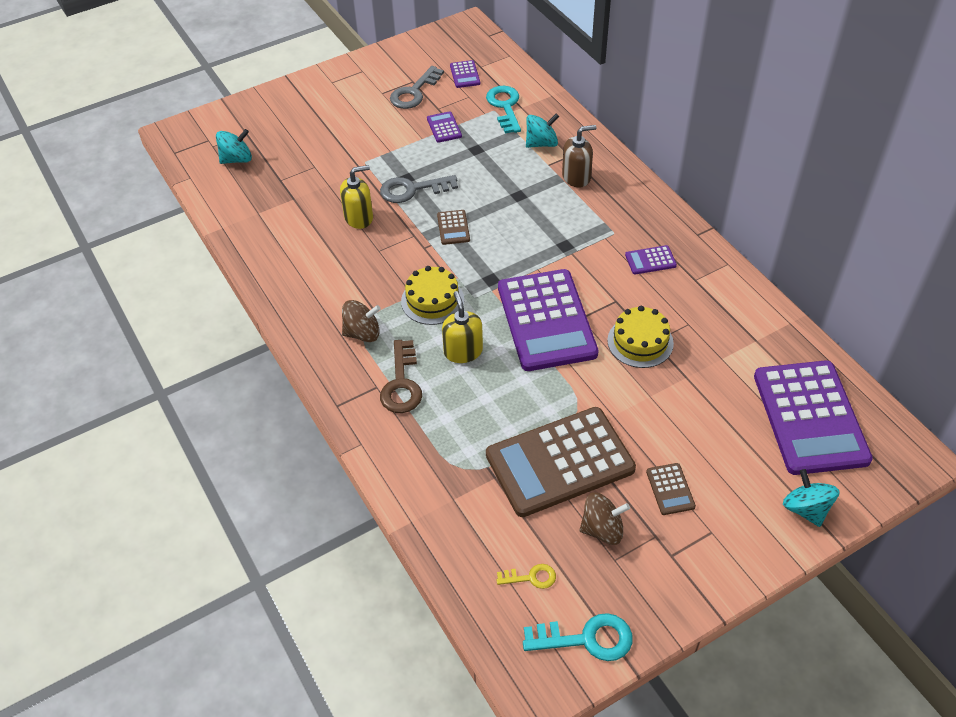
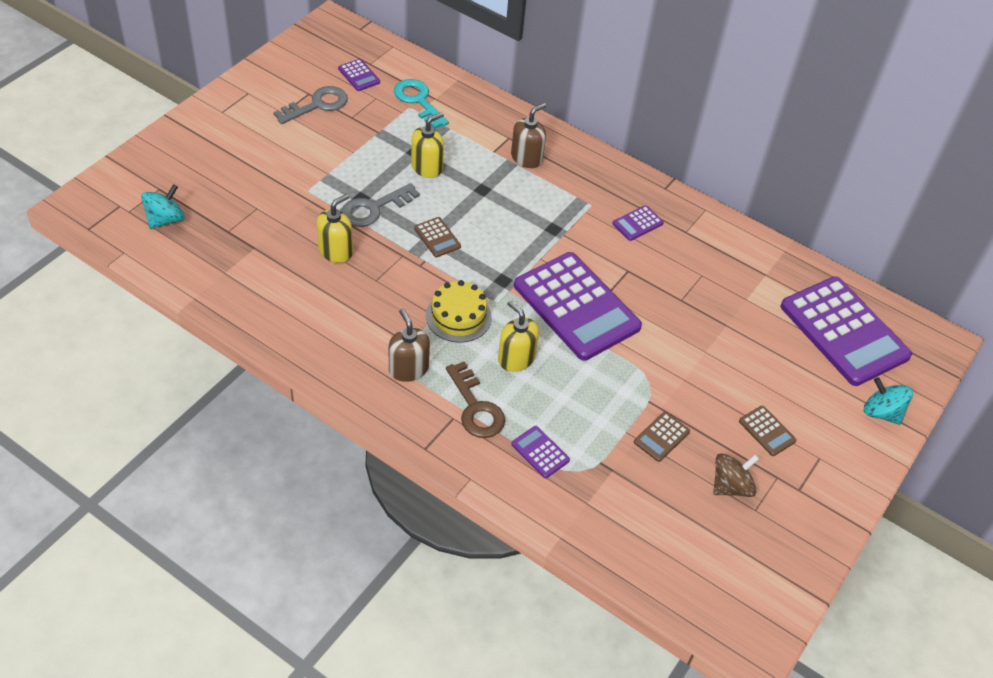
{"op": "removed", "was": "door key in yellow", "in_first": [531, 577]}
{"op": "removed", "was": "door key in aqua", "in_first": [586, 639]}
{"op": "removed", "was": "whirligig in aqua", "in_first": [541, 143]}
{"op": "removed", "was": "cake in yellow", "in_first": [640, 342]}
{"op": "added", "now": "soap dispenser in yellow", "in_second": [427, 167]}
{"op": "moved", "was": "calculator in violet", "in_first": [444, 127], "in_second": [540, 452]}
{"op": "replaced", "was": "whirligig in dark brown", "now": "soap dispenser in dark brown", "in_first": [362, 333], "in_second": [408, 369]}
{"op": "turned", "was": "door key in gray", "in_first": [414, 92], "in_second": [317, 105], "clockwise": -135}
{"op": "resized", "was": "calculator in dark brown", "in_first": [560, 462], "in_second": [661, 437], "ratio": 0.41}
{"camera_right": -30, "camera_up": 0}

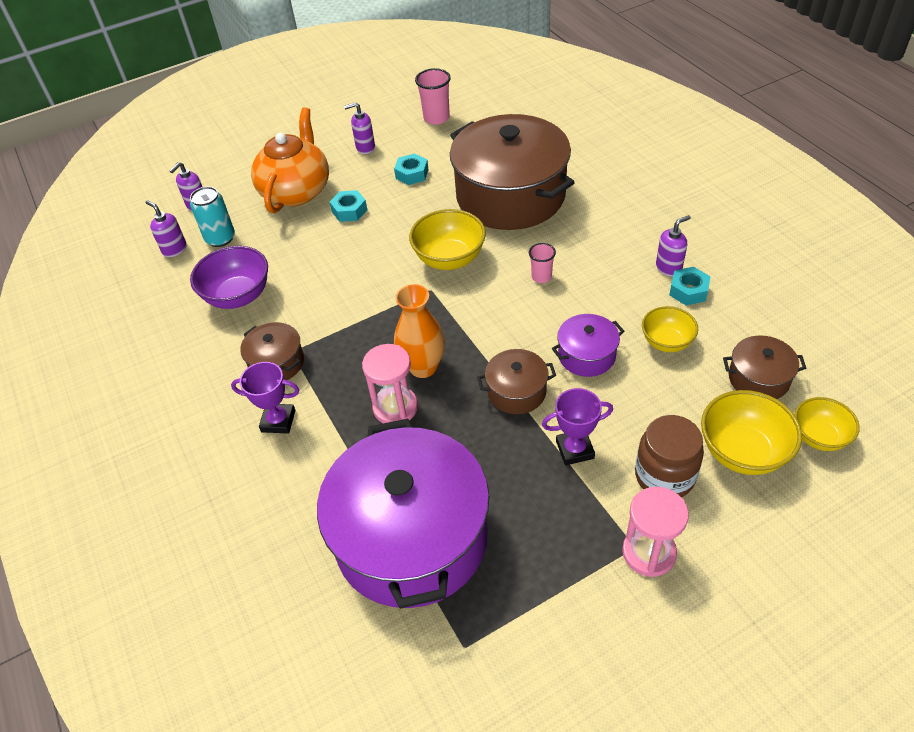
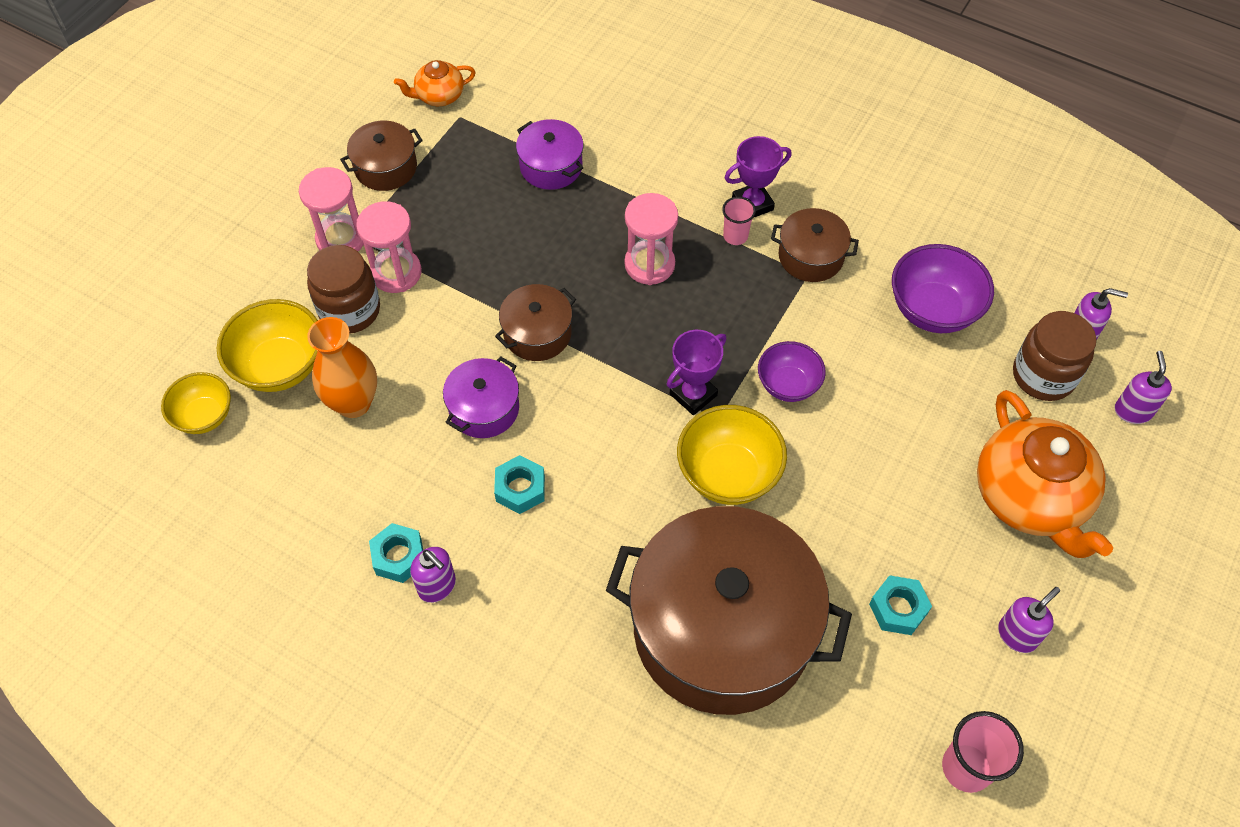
{"op": "removed", "was": "serving bowl in yellow", "in_first": [666, 342]}
{"op": "added", "now": "sandglass in rose-pink", "in_second": [396, 273]}
{"op": "added", "now": "china teapot in bright orange", "in_second": [439, 96]}
{"op": "added", "now": "serving bowl in violet", "in_second": [788, 385]}
{"op": "moved", "was": "nut in aqua", "in_first": [349, 211], "in_second": [520, 489]}
{"op": "moved", "was": "vase in bright orange", "in_first": [423, 367], "in_second": [353, 403]}
{"op": "moved", "was": "cup in rose-pink", "in_first": [541, 277], "in_second": [735, 236]}
{"op": "moved", "was": "award cup in violet", "in_first": [575, 450], "in_second": [693, 395]}
{"op": "moved", "was": "cooking pot in dark brown", "in_first": [758, 379], "in_second": [386, 167]}
{"op": "replaced", "was": "tin in aqua", "now": "jam jar in dark brown", "in_first": [220, 238], "in_second": [1043, 375]}
{"op": "turned", "was": "soap dispenser in violet", "in_first": [669, 268], "in_second": [437, 586], "clockwise": -75}
{"op": "resized", "was": "cooking pot in violet", "in_first": [411, 537], "in_second": [551, 166], "ratio": 0.44}
{"camera_right": 145, "camera_up": 10}

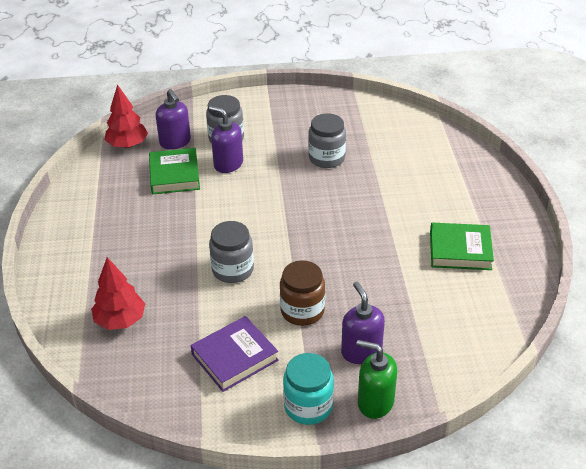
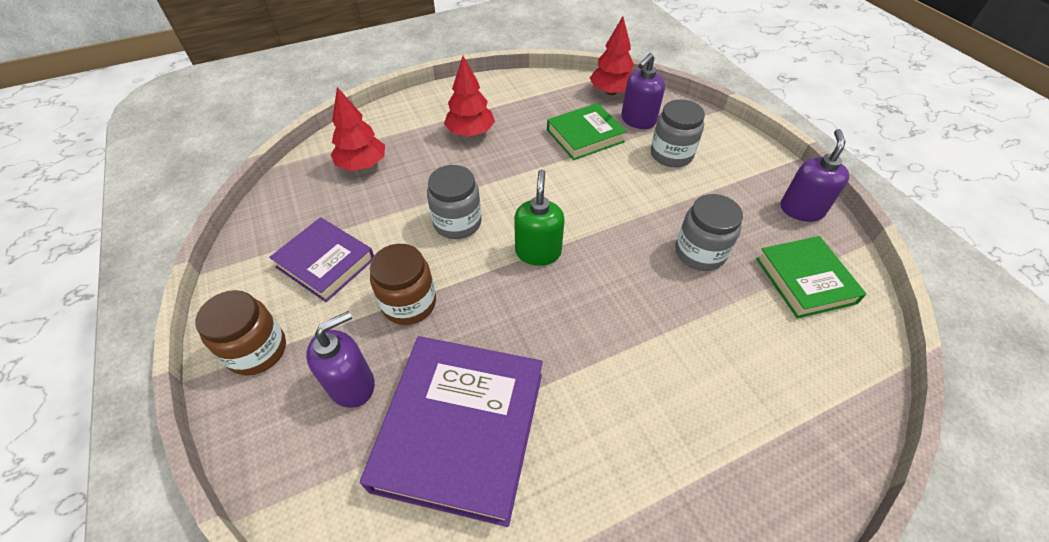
{"op": "added", "now": "hardback in violet", "in_second": [460, 430]}
{"op": "added", "now": "toy tree in scarlet", "in_second": [470, 133]}
{"op": "moved", "was": "soap dispenser in violet", "in_first": [228, 164], "in_second": [801, 210]}
{"op": "moved", "was": "soap dispenser in green", "in_first": [375, 402], "in_second": [538, 252]}
{"op": "moved", "was": "hardback in green", "in_first": [460, 250], "in_second": [805, 280]}
{"op": "recoloured", "was": "jam jar in aqua", "now": "jam jar in dark brown", "in_first": [308, 406], "in_second": [257, 350]}
{"camera_right": 70, "camera_up": 10}

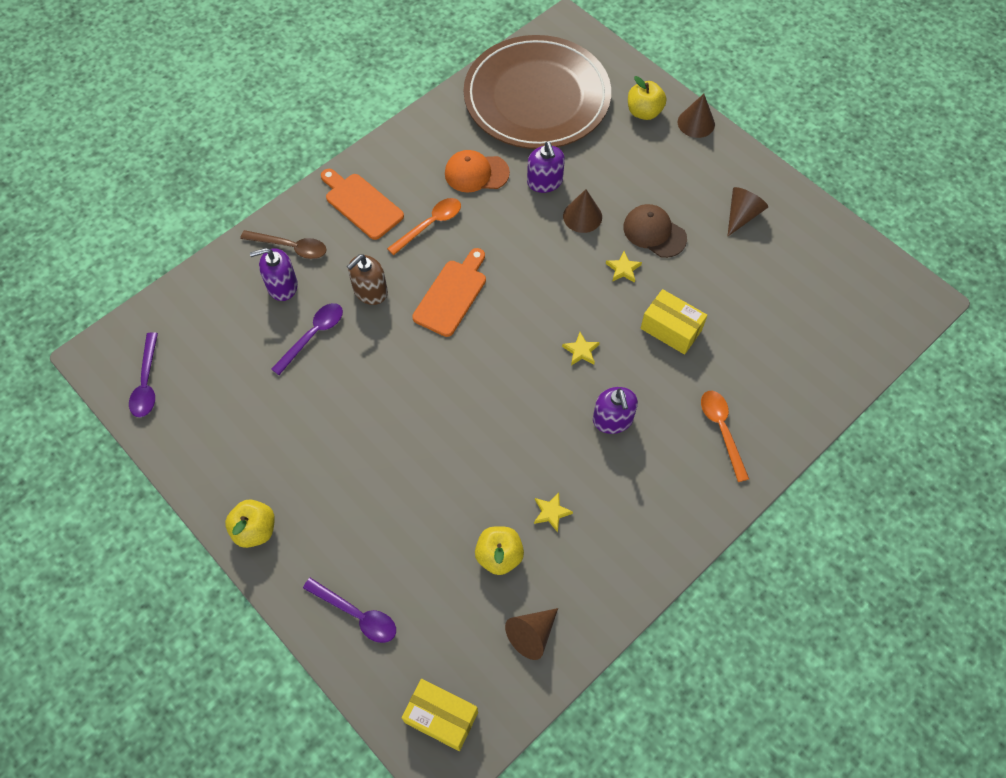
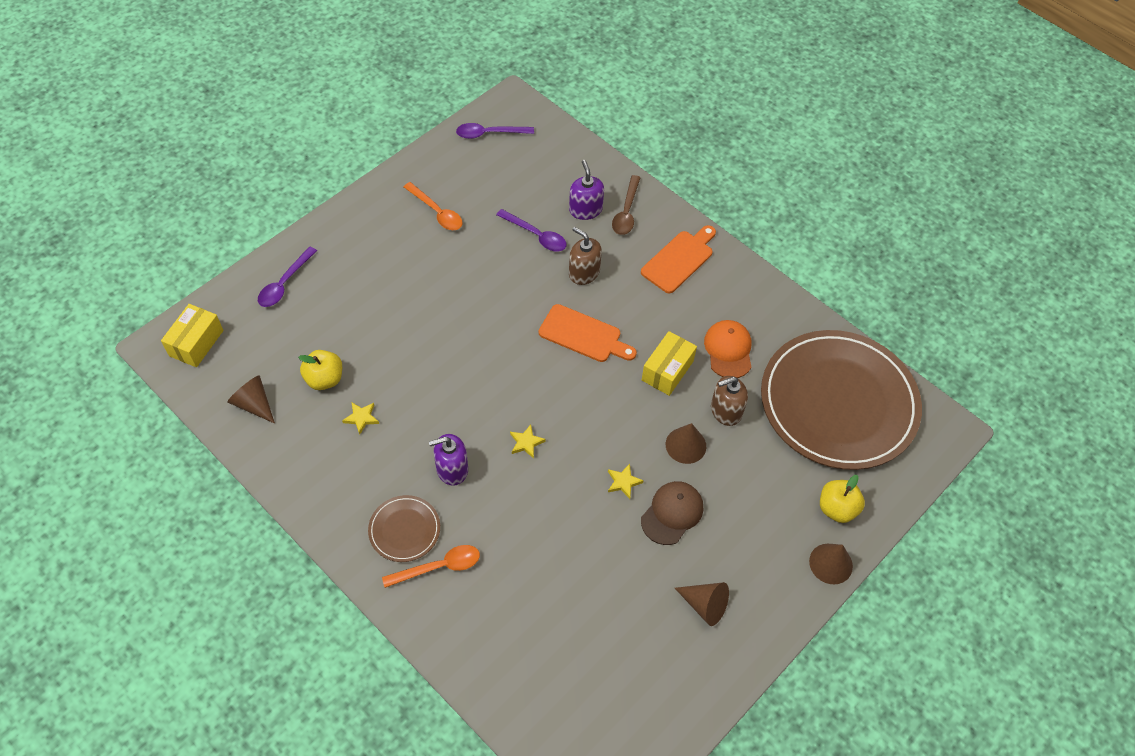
{"op": "removed", "was": "apple in yellow", "in_first": [255, 530]}
{"op": "added", "now": "dinner plate in dark brown", "in_second": [404, 530]}
{"op": "moved", "was": "tablespoon in bright orange", "in_first": [430, 225], "in_second": [437, 212]}
{"op": "moved", "was": "package in yellow", "in_first": [671, 329], "in_second": [667, 370]}
{"op": "recoloured", "was": "soap dispenser in violet", "now": "soap dispenser in dark brown", "in_first": [545, 182], "in_second": [725, 410]}
{"camera_right": 85, "camera_up": -5}

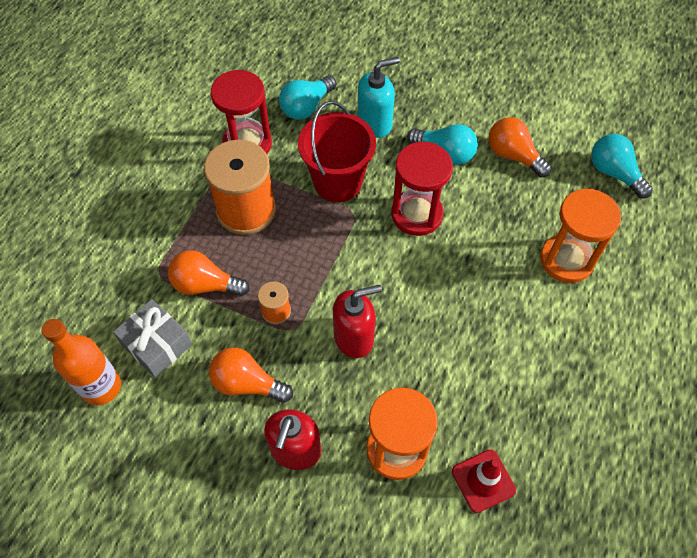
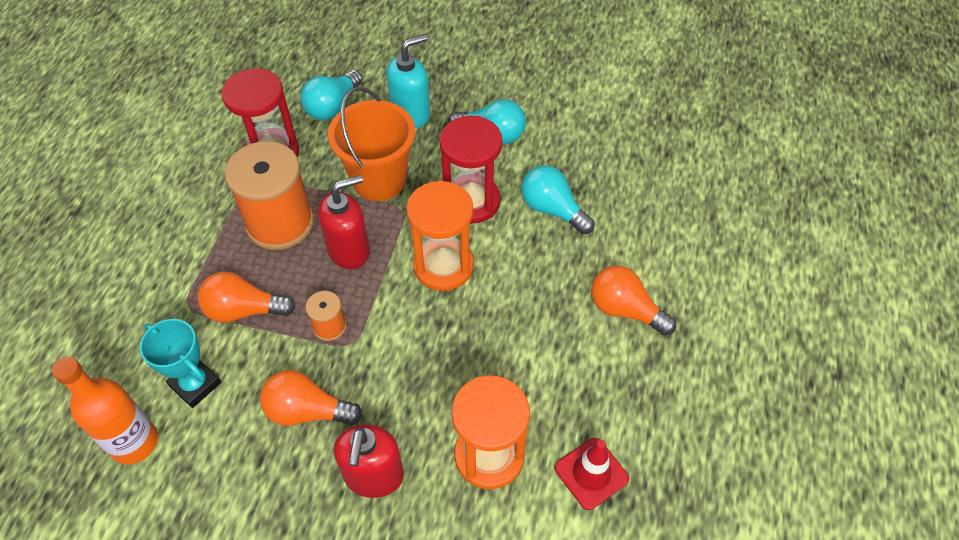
{"op": "moved", "was": "soap dispenser in scarlet", "in_first": [354, 337], "in_second": [349, 250]}
{"op": "moved", "was": "lightbulb in bright orange", "in_first": [513, 155], "in_second": [625, 310]}
{"op": "moved", "was": "sandglass in bright orange", "in_first": [566, 260], "in_second": [443, 266]}
{"op": "moved", "was": "lightbulb in aqua", "in_first": [614, 173], "in_second": [552, 209]}
{"op": "replaced", "was": "gift in gray", "now": "award cup in aqua", "in_first": [157, 344], "in_second": [195, 384]}
{"op": "recoloured", "was": "bucket in scarlet", "now": "bucket in bright orange", "in_first": [337, 182], "in_second": [379, 180]}
{"camera_right": -10, "camera_up": -5}

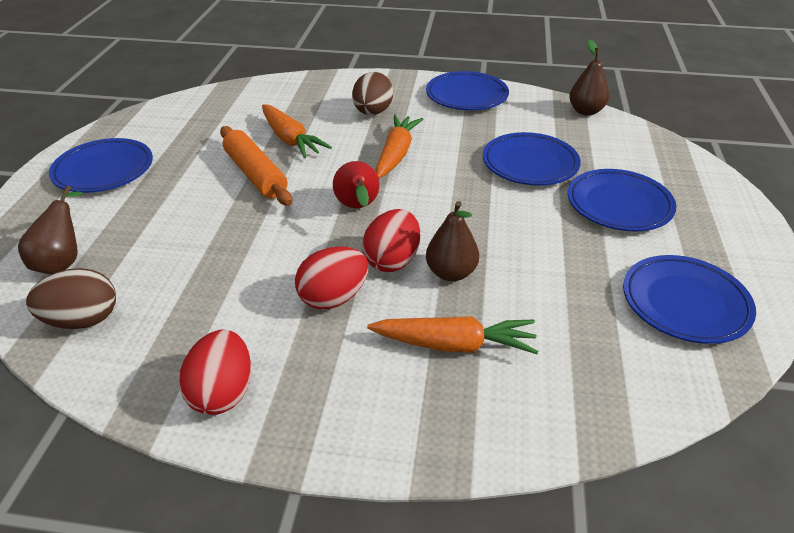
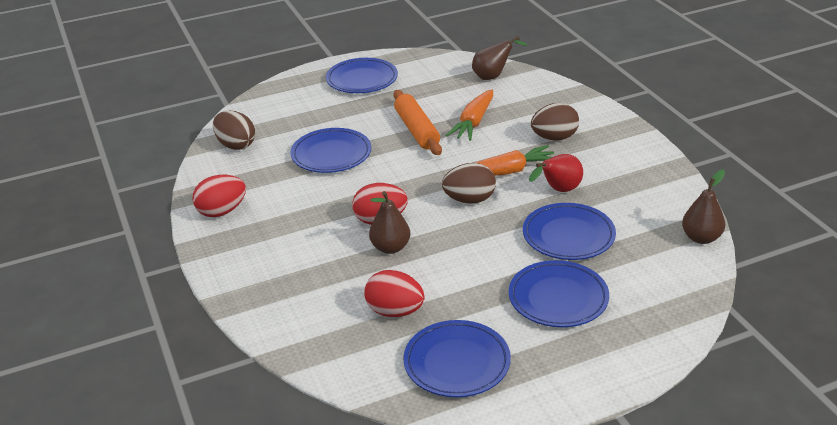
{"op": "removed", "was": "toy carrot in bright orange", "in_first": [455, 345]}
{"op": "added", "now": "toy egg in dark brown", "in_second": [469, 200]}
{"op": "moved", "was": "pear fruit in dark brown", "in_first": [63, 261], "in_second": [493, 76]}
{"op": "moved", "was": "toy egg in scarlet", "in_first": [333, 298], "in_second": [395, 311]}
{"op": "moved", "was": "pear fruit in scarlet", "in_first": [358, 208], "in_second": [558, 190]}
{"op": "moved", "was": "dinner plate in cobalt", "in_first": [466, 96], "in_second": [331, 155]}
{"op": "turned", "was": "rolling pin in bright orange", "in_first": [256, 174], "in_second": [417, 130], "clockwise": -45}
{"camera_right": 60, "camera_up": -5}

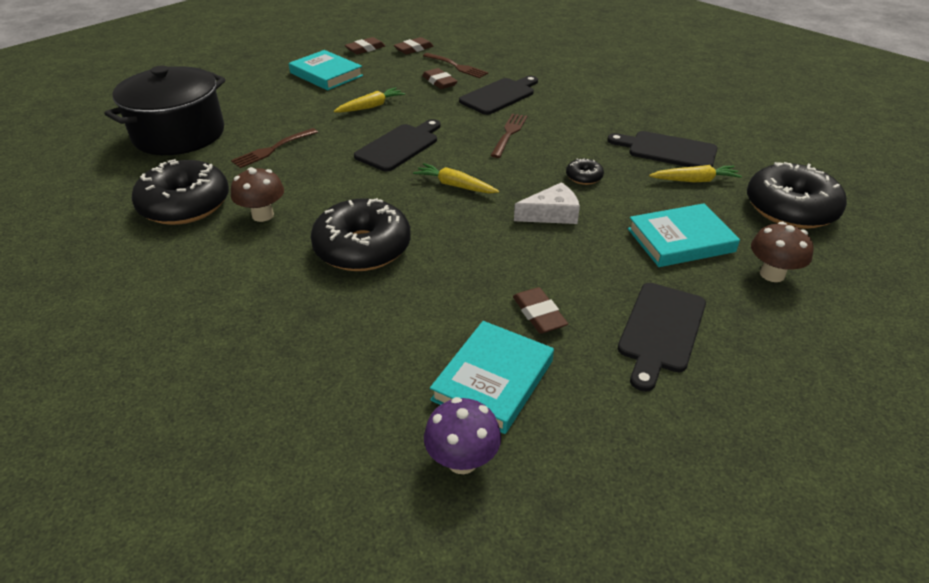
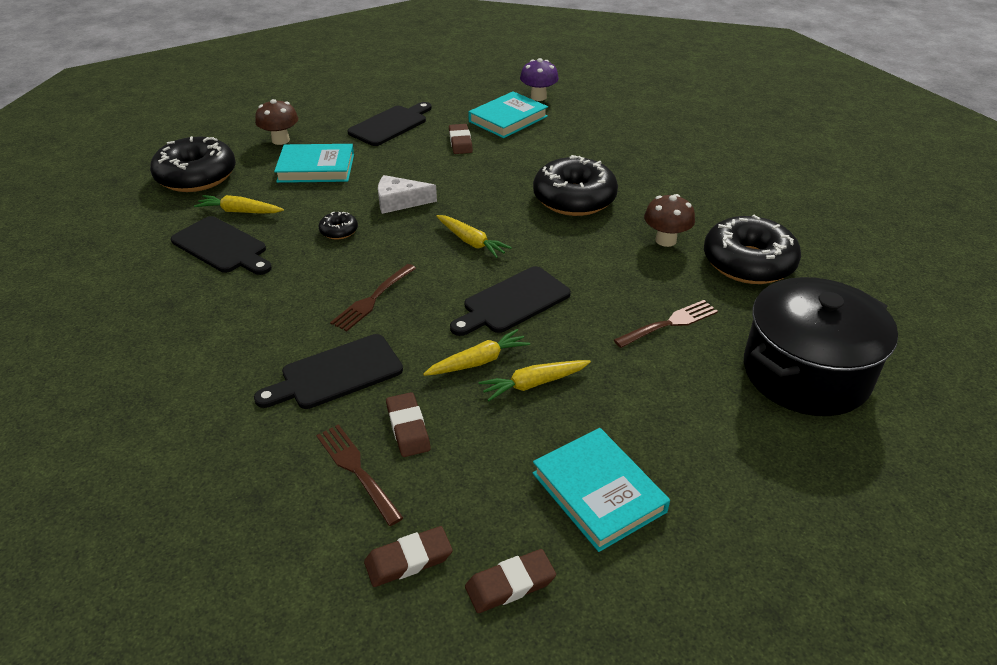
{"op": "added", "now": "toy carrot in yellow", "in_second": [478, 361]}
{"camera_right": -165, "camera_up": 0}

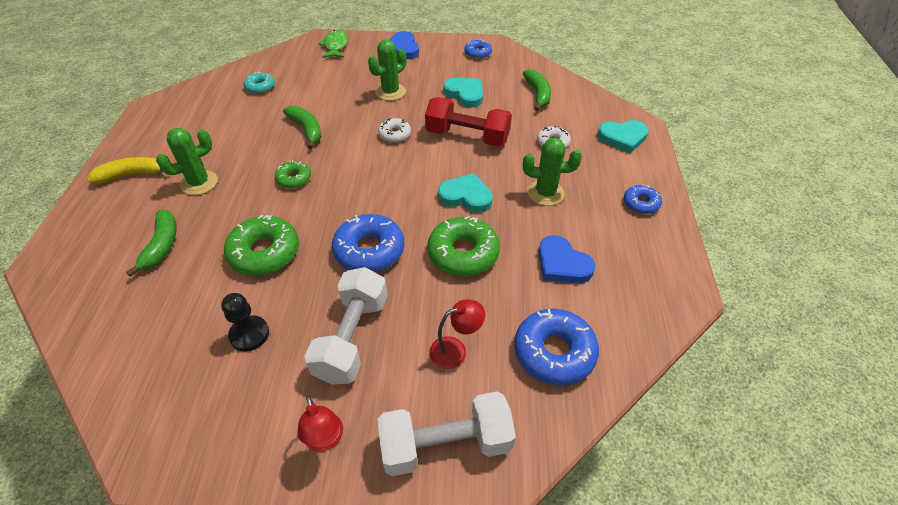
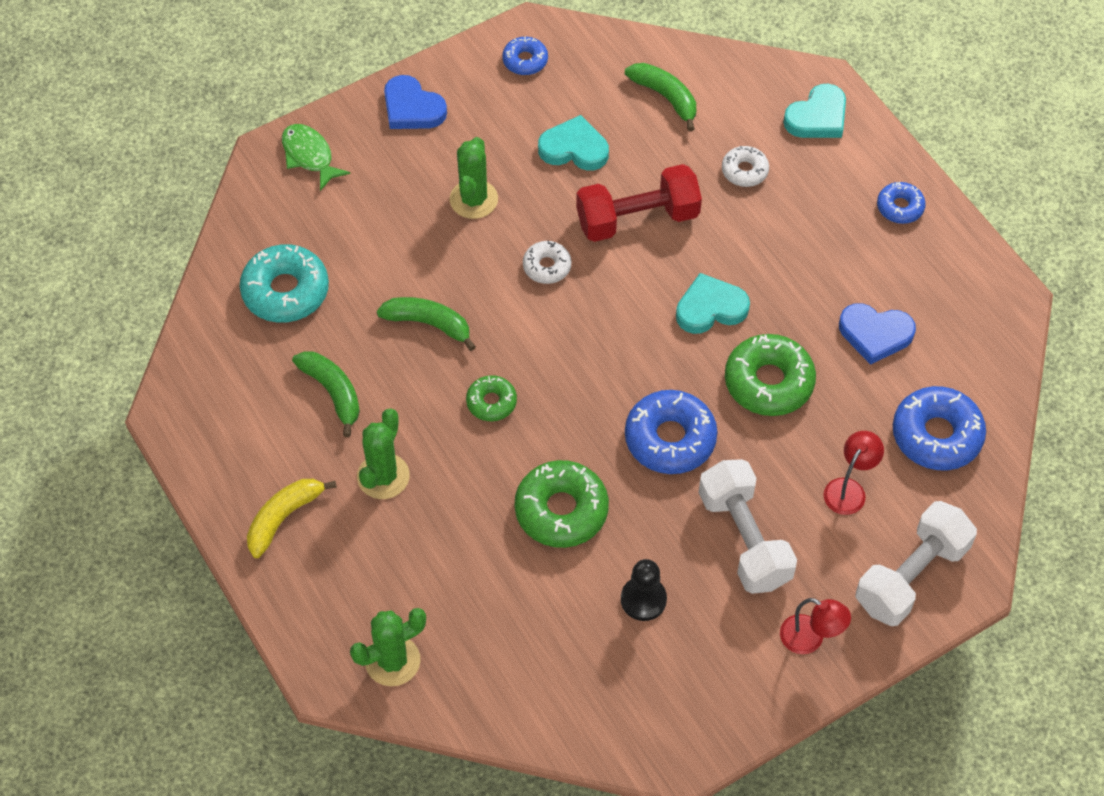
{"op": "moved", "was": "toy banana in green", "in_first": [162, 245], "in_second": [333, 392]}
{"op": "moved", "was": "prickly plant in green", "in_first": [545, 193], "in_second": [392, 661]}
{"op": "resized", "was": "donut in aqua", "in_first": [260, 87], "in_second": [285, 291], "ratio": 1.79}
{"camera_right": -35, "camera_up": 10}

